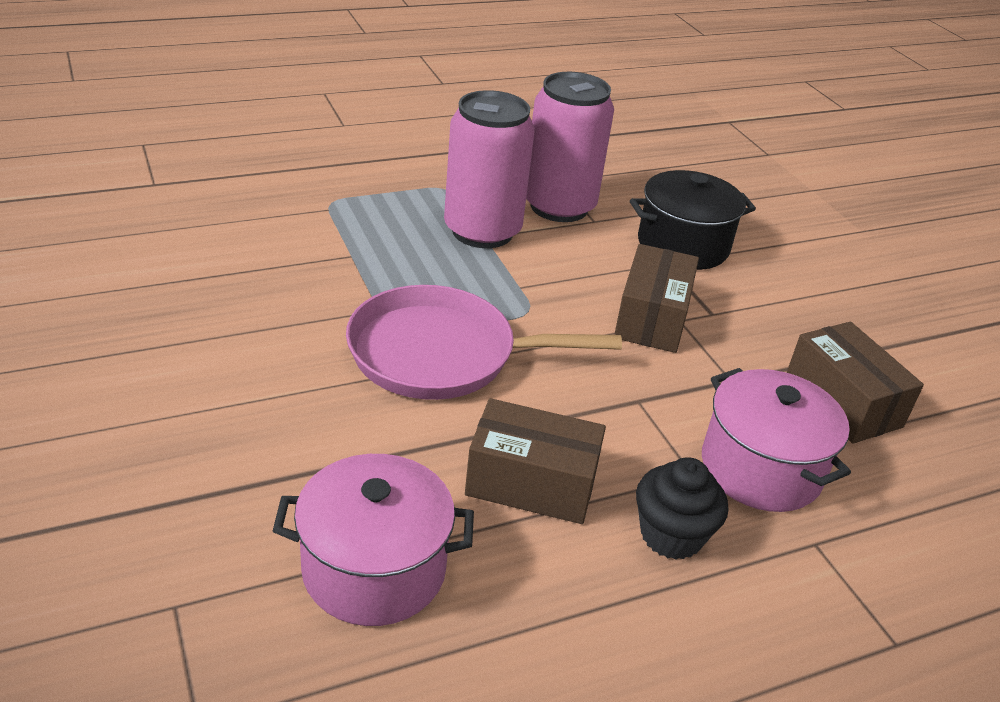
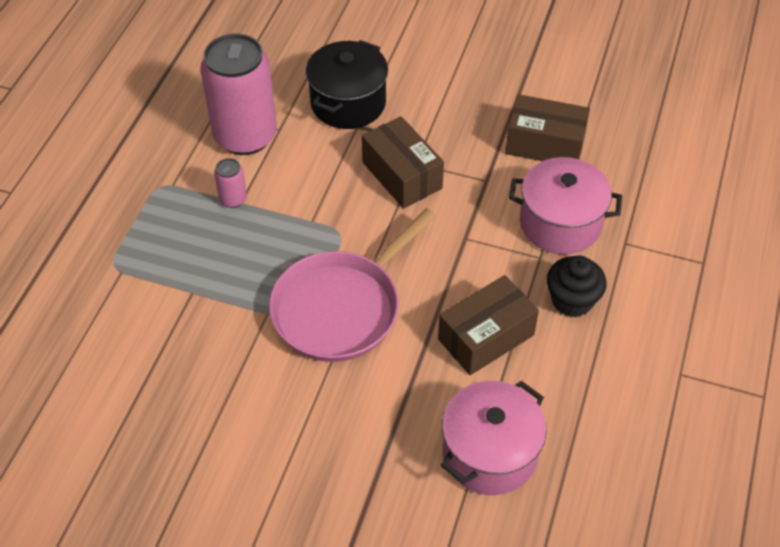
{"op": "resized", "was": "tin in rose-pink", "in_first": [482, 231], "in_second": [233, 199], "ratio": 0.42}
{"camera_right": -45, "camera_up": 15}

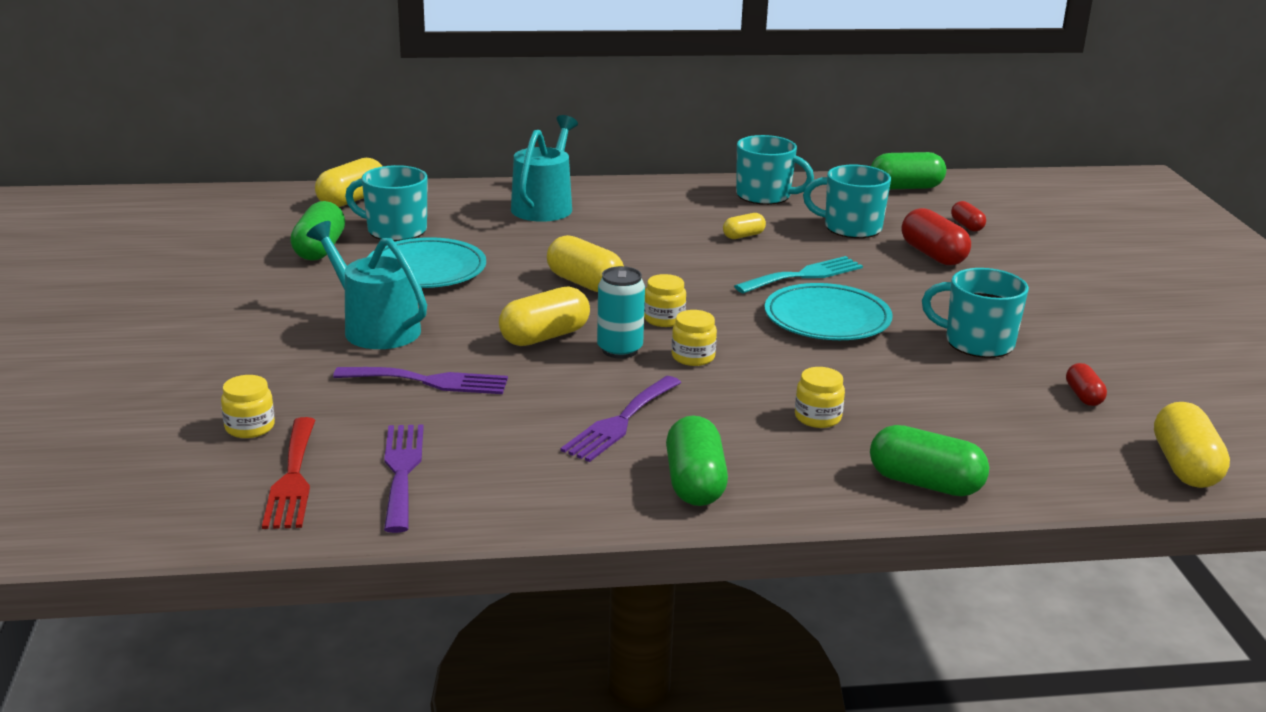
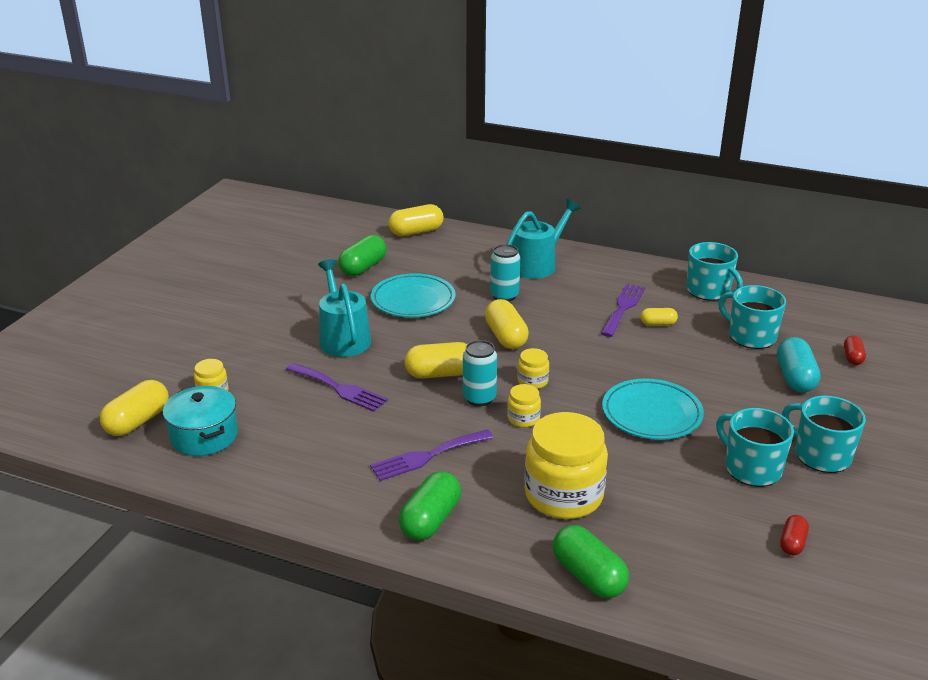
{"op": "removed", "was": "table fork in aqua", "in_first": [804, 275]}
{"op": "removed", "was": "pill shape in green", "in_first": [906, 187]}
{"op": "added", "now": "tin in aqua", "in_second": [504, 296]}
{"op": "moved", "was": "mug in aqua", "in_first": [395, 230], "in_second": [821, 455]}
{"op": "moved", "was": "table fork in violet", "in_first": [402, 471], "in_second": [623, 308]}
{"op": "moved", "was": "pill shape in yellow", "in_first": [1185, 466], "in_second": [138, 421]}
{"op": "replaced", "was": "table fork in scarlet", "now": "cooking pot in aqua", "in_first": [292, 478], "in_second": [204, 436]}
{"op": "recoloured", "was": "pill shape in scarlet", "now": "pill shape in aqua", "in_first": [933, 255], "in_second": [795, 378]}
{"op": "resized", "was": "jam jar in yellow", "in_first": [817, 417], "in_second": [563, 495], "ratio": 2.19}
{"camera_right": 30, "camera_up": 5}

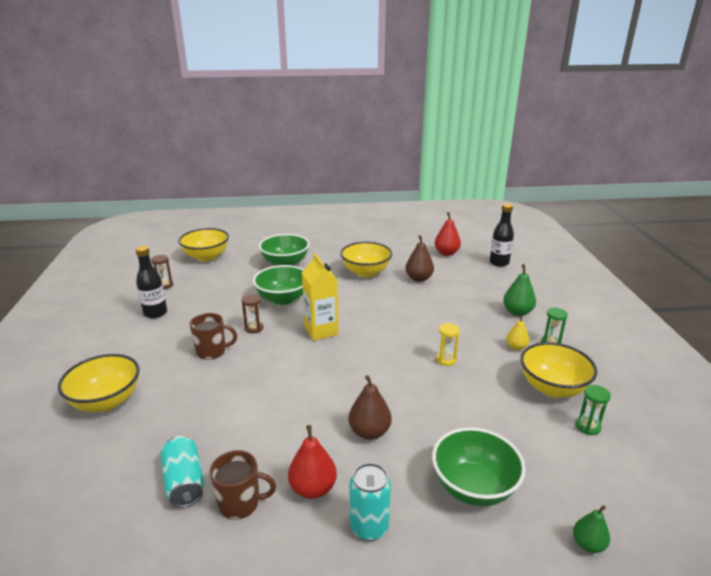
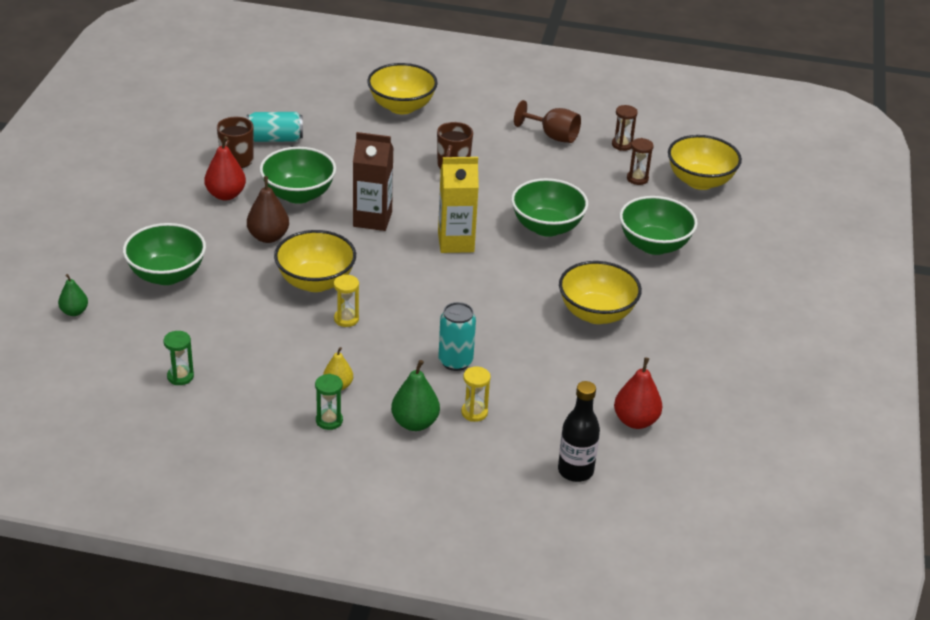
{"op": "removed", "was": "pear fruit in dark brown", "in_first": [419, 278]}
{"op": "added", "now": "serving bowl in green", "in_second": [298, 194]}
{"op": "added", "now": "carton in dark brown", "in_second": [372, 219]}
{"op": "added", "now": "sandglass in yellow", "in_second": [474, 412]}
{"op": "moved", "was": "sandglass in dark brown", "in_first": [254, 328], "in_second": [637, 179]}
{"op": "moved", "was": "tin in aqua", "in_first": [369, 527], "in_second": [455, 361]}
{"op": "moved", "was": "serving bowl in yellow", "in_first": [552, 388], "in_second": [315, 282]}
{"op": "replaced", "was": "bottle in ebony", "now": "wine glass in dark brown", "in_first": [155, 313], "in_second": [553, 136]}
{"camera_right": 105, "camera_up": 10}

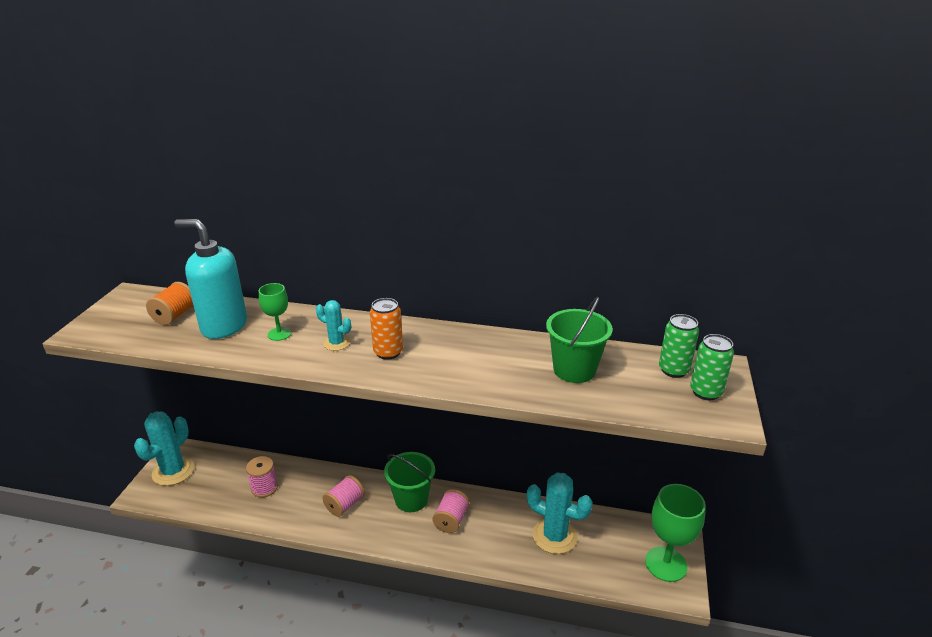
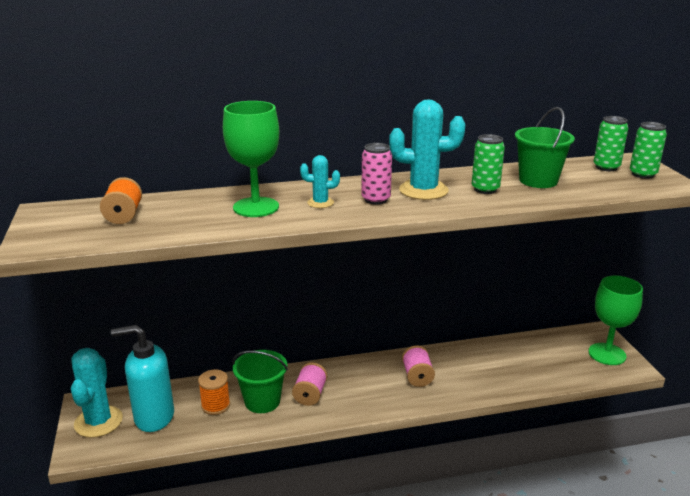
{"op": "added", "now": "tin in green", "in_second": [485, 189]}
{"op": "moved", "was": "soap dispenser in aqua", "in_first": [224, 326], "in_second": [153, 417]}
{"op": "moved", "was": "bucket in green", "in_first": [411, 499], "in_second": [262, 401]}
{"op": "moved", "was": "prickly plant in aqua", "in_first": [554, 536], "in_second": [423, 190]}
{"op": "recoloured", "was": "bobbin in rose-pink", "now": "bobbin in bright orange", "in_first": [264, 488], "in_second": [215, 405]}
{"op": "recoloured", "was": "tin in bright orange", "now": "tin in rose-pink", "in_first": [388, 352], "in_second": [376, 199]}
{"op": "resized", "was": "wine glass in green", "in_first": [279, 334], "in_second": [256, 207], "ratio": 1.87}
{"camera_right": -25, "camera_up": -5}

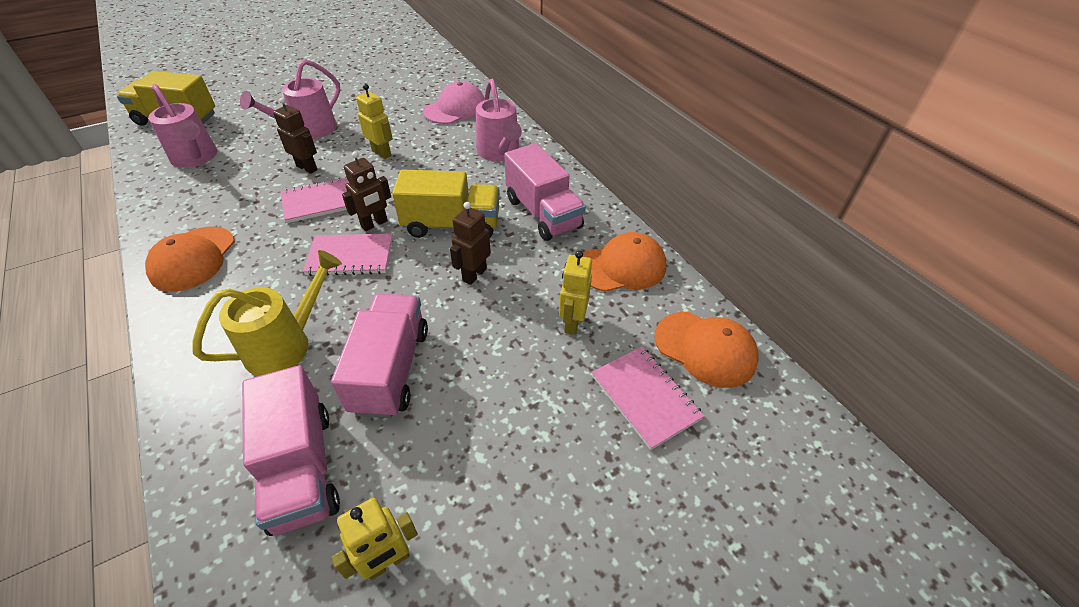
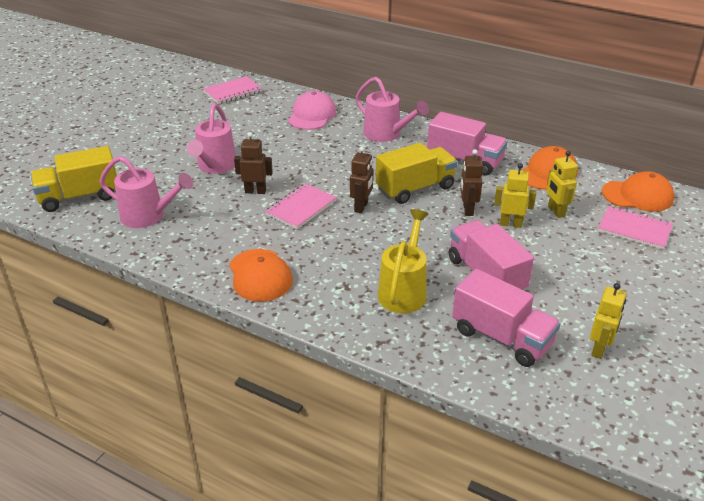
{"op": "moved", "was": "exercise book in rose-pink", "in_first": [350, 256], "in_second": [233, 92]}
{"op": "moved", "was": "toy robot in yellow", "in_first": [382, 153], "in_second": [510, 224]}
{"camera_right": -30, "camera_up": -10}

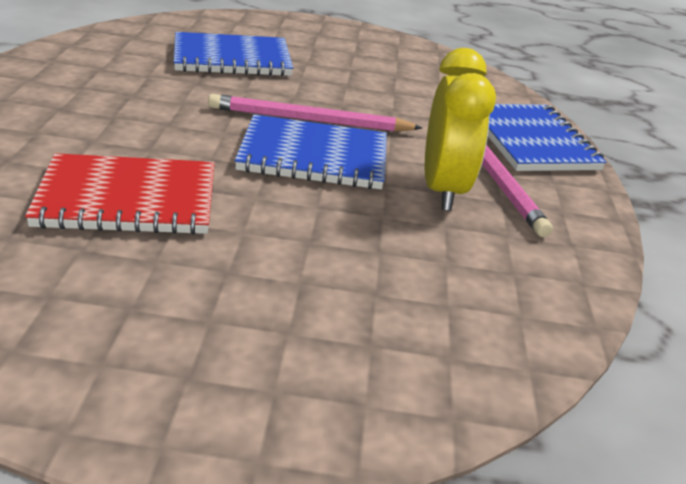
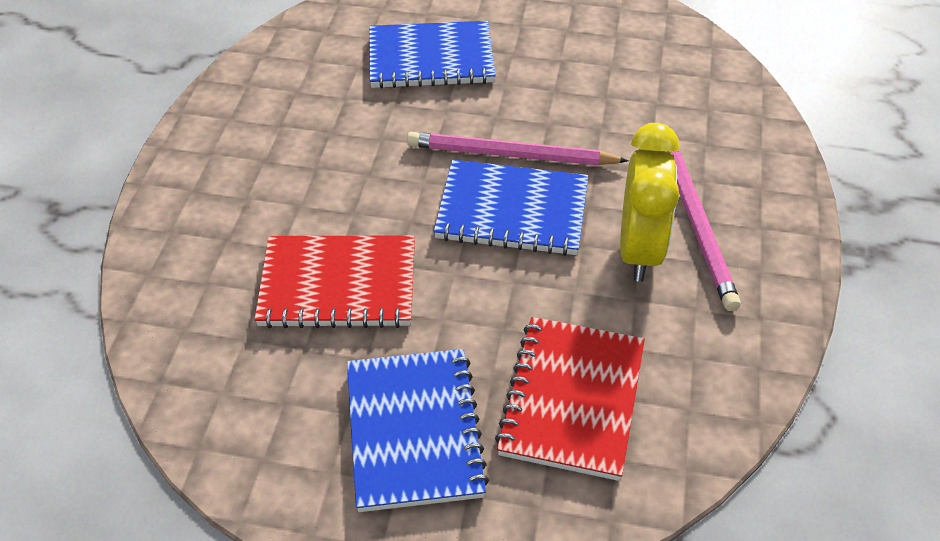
{"op": "added", "now": "exercise book in scarlet", "in_second": [572, 399]}
{"op": "moved", "was": "exercise book in cobalt", "in_first": [531, 141], "in_second": [414, 431]}
{"camera_right": 10, "camera_up": 15}

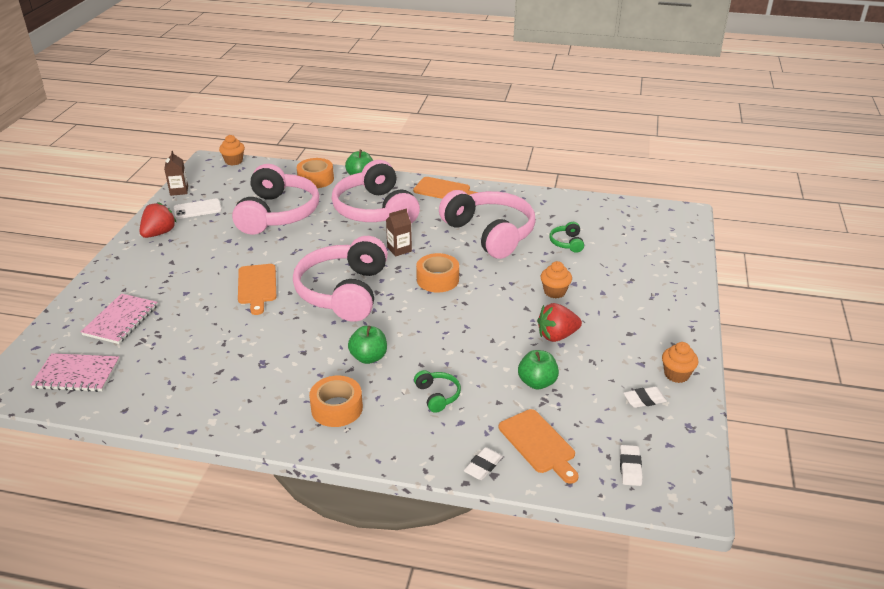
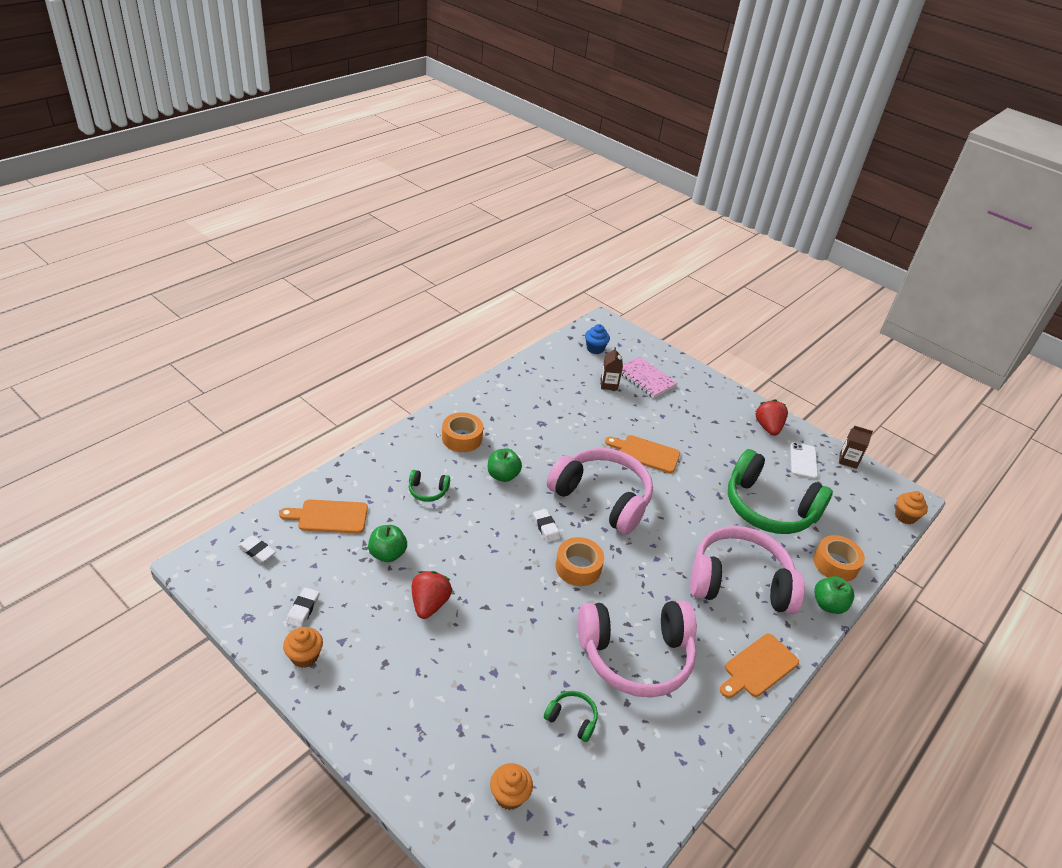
{"op": "moved", "was": "carton in dark brown", "in_first": [399, 249], "in_second": [609, 384]}
{"op": "moved", "was": "eraser in pure white", "in_first": [483, 466], "in_second": [546, 527]}
{"op": "moved", "was": "muffin in bright orange", "in_first": [554, 292], "in_second": [509, 795]}
{"op": "replaced", "was": "exercise book in rose-pink", "now": "muffin in cobalt", "in_first": [77, 374], "in_second": [595, 349]}
{"op": "recoloured", "was": "headset in rose-pink", "now": "headset in green", "in_first": [277, 214], "in_second": [768, 508]}
{"op": "turned", "was": "strawberry in scarlet", "in_first": [159, 233], "in_second": [768, 427], "clockwise": -150}
{"camera_right": 115, "camera_up": 5}

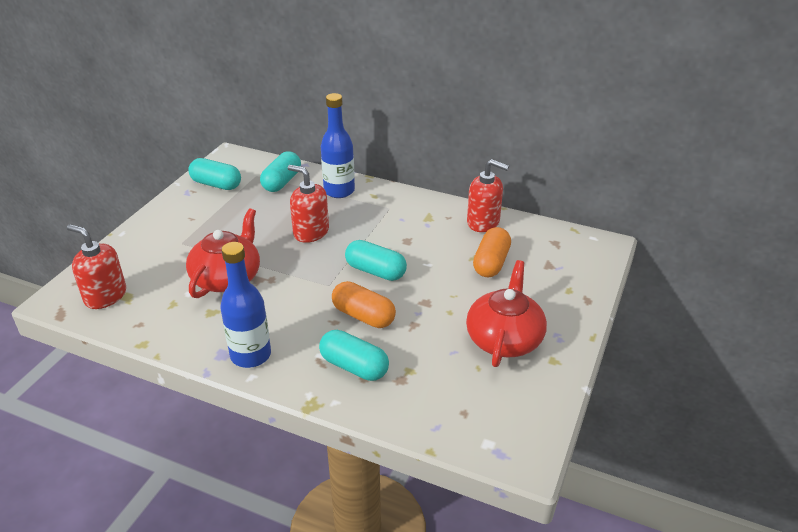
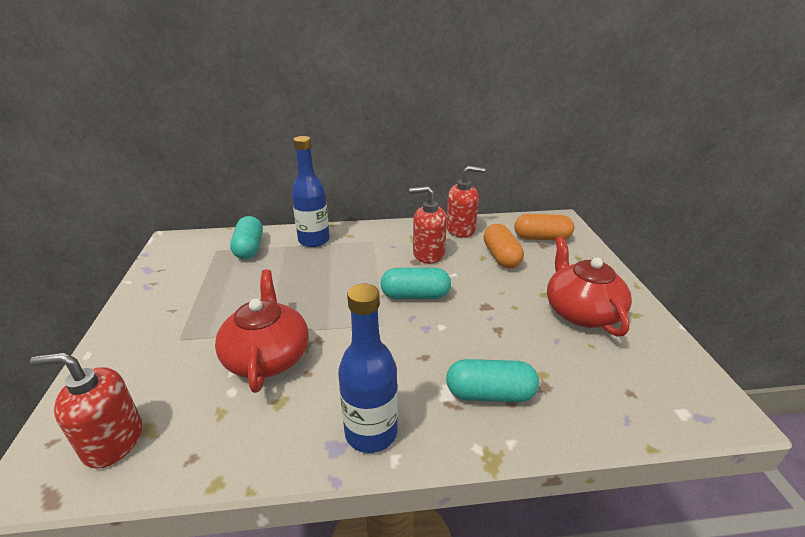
{"op": "removed", "was": "pill shape in aqua", "in_first": [216, 184]}
{"op": "moved", "was": "soap dispenser in scarlet", "in_first": [311, 232], "in_second": [428, 254]}
{"op": "moved", "was": "pill shape in bright orange", "in_first": [363, 316], "in_second": [541, 238]}
{"camera_right": -30, "camera_up": -5}

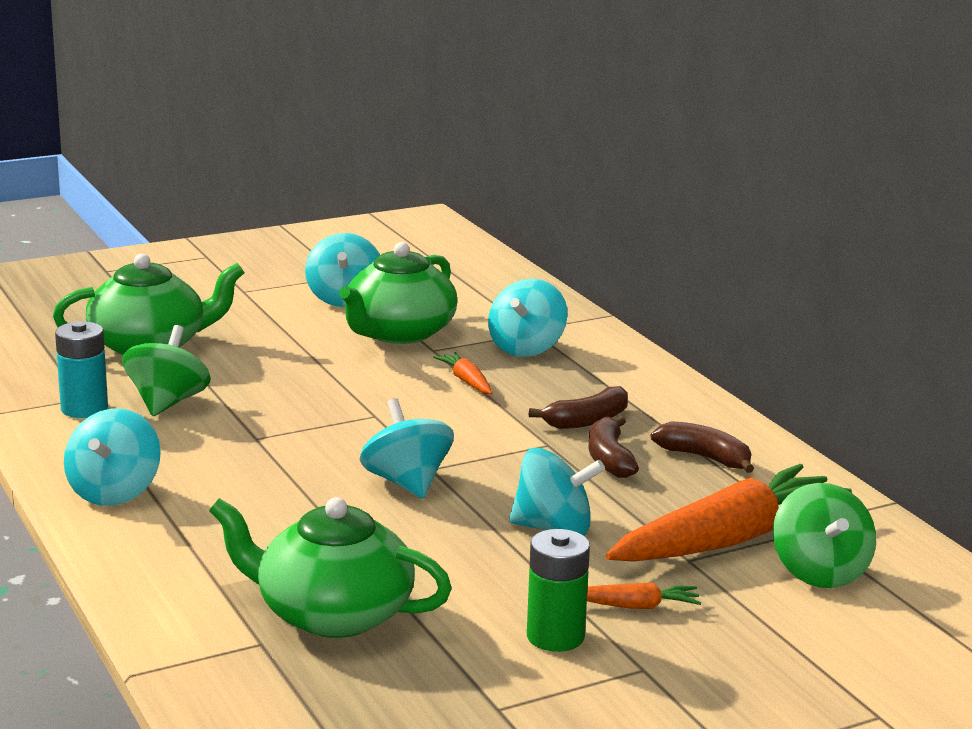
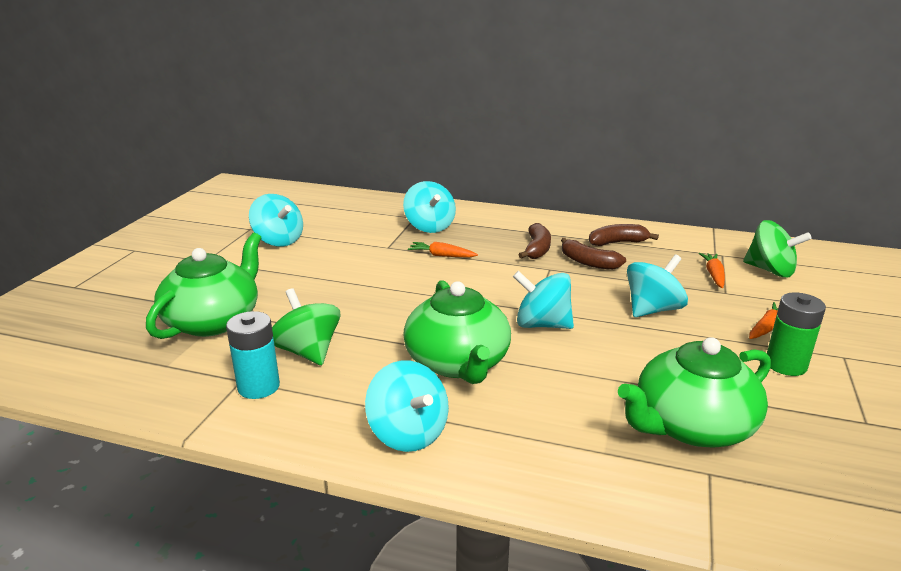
{"op": "moved", "was": "china teapot in green", "in_first": [399, 333], "in_second": [458, 362]}
{"op": "resized", "was": "toy carrot in bright orange", "in_first": [727, 540], "in_second": [713, 275], "ratio": 0.42}
{"camera_right": -45, "camera_up": 5}

